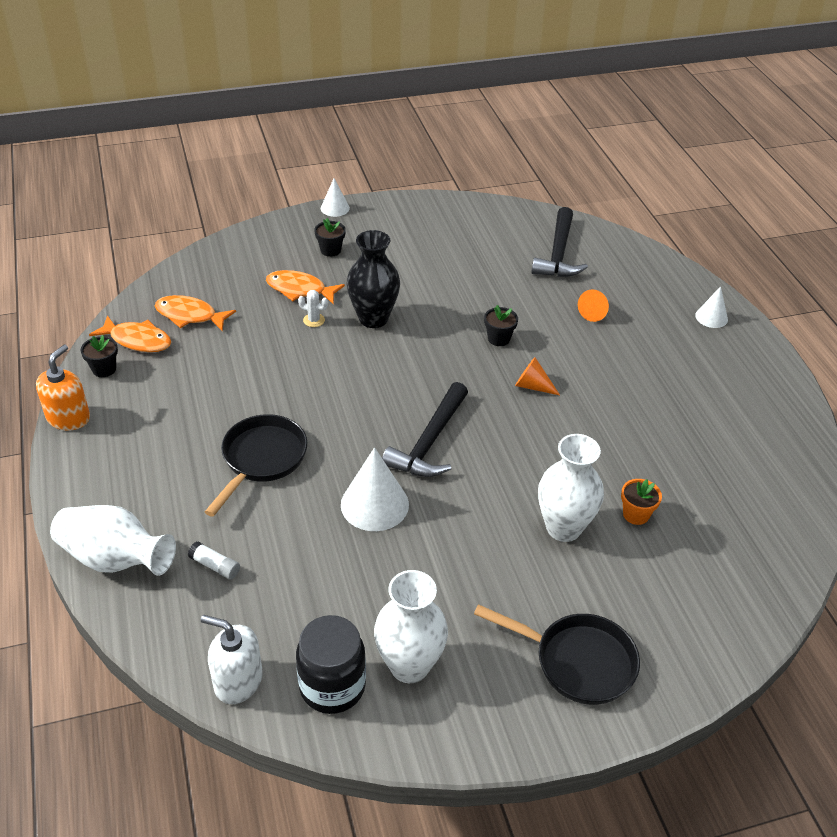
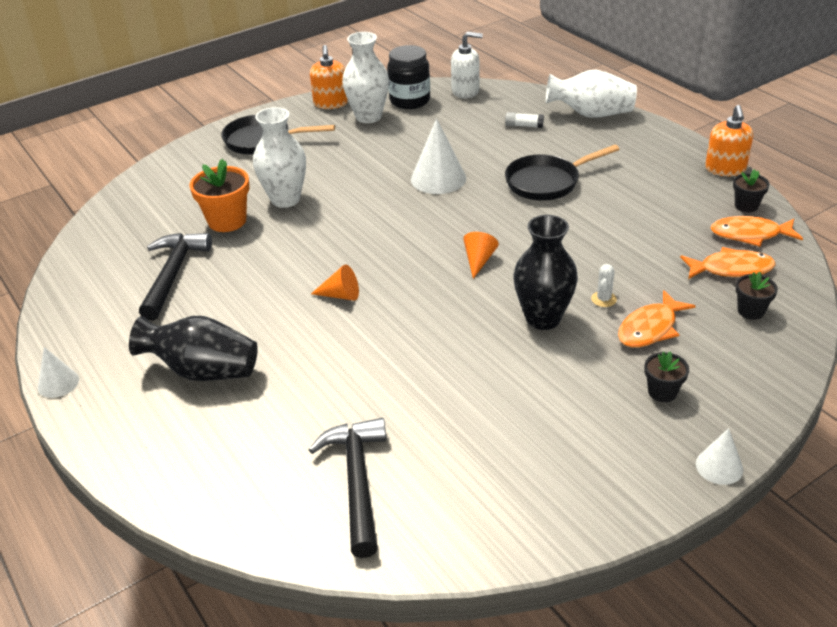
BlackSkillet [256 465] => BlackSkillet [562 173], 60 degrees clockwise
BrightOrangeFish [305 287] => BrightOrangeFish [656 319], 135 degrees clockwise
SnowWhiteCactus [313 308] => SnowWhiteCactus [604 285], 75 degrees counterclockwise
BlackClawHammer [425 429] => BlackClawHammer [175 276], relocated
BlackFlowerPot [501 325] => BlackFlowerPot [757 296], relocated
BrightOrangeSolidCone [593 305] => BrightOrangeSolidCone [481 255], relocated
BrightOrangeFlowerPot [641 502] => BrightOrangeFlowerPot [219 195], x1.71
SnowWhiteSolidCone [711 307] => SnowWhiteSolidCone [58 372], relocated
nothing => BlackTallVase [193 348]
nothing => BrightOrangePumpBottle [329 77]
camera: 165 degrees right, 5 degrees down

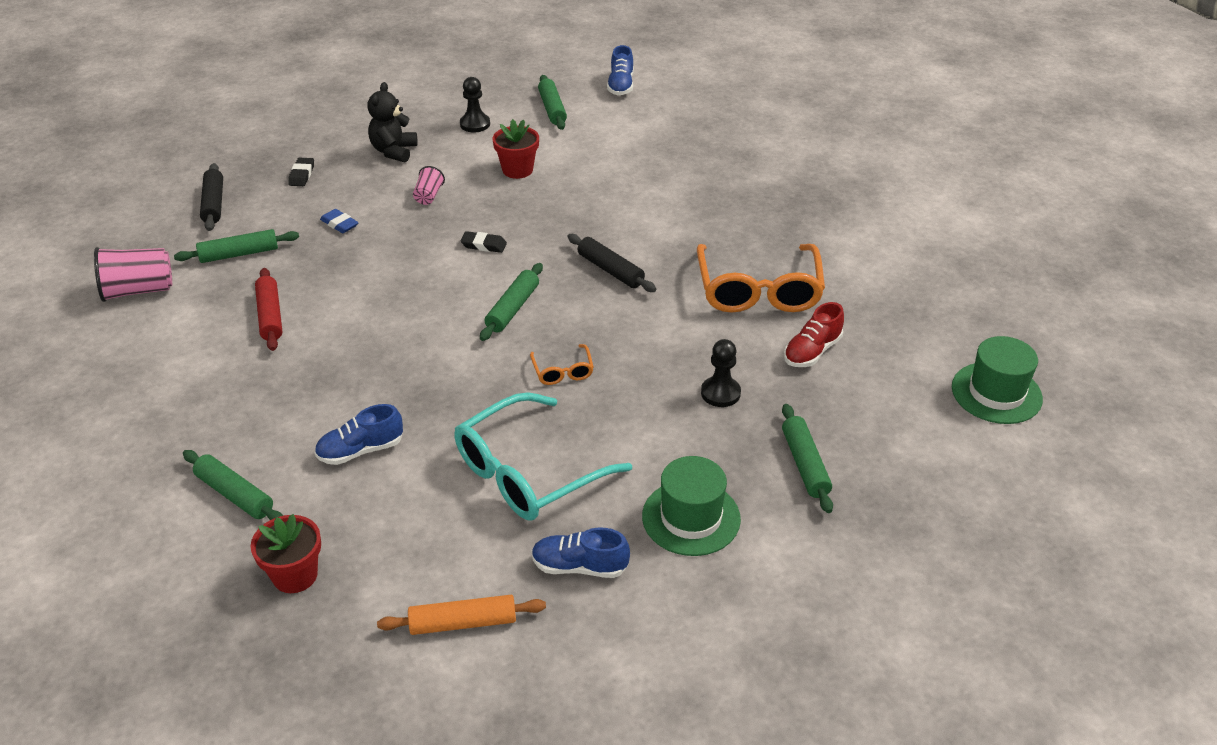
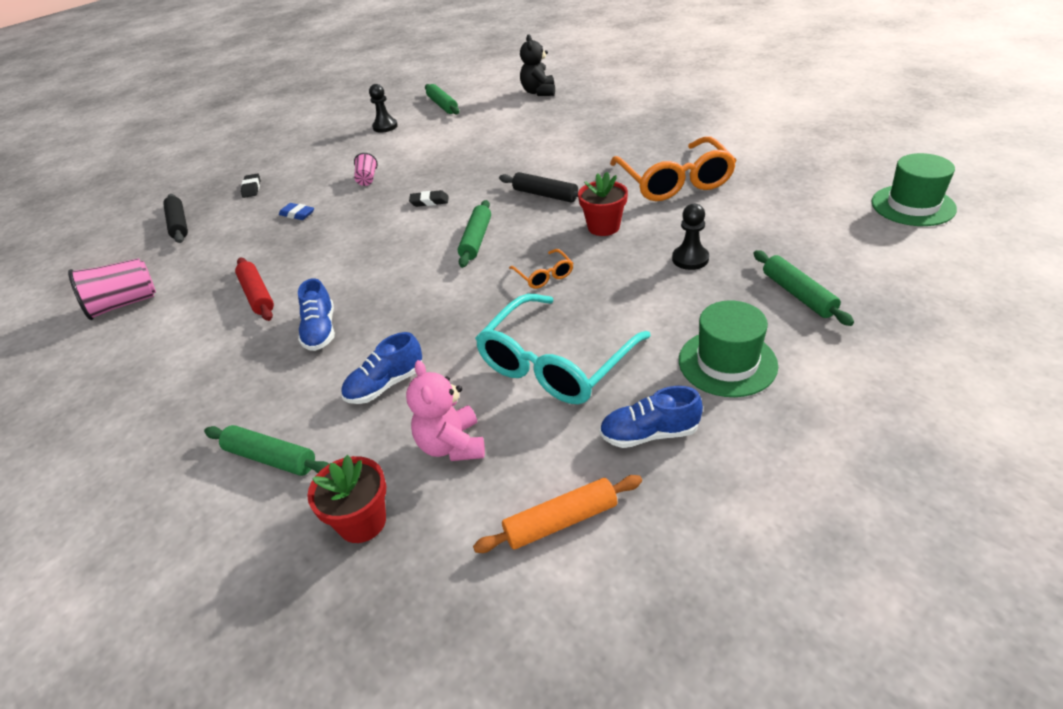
GreenPastryRoller [236 246] => nothing
BlackTeddyBear [392 122] => BlackTeddyBear [537 65], relocated
ScarletFlowerPot [516 149] => ScarletFlowerPot [603 204], relocated
CobaltShoe [620 70] => CobaltShoe [316 314], relocated
ScarletShoe [814 334] => nothing
nothing => RosePinkTeddyBear [445 410]
camera: 10 degrees left, 0 degrees up

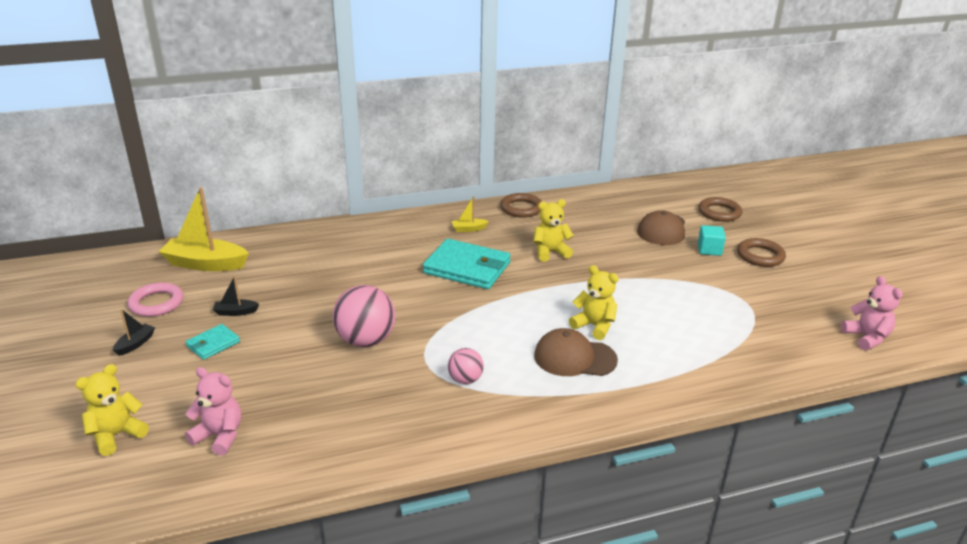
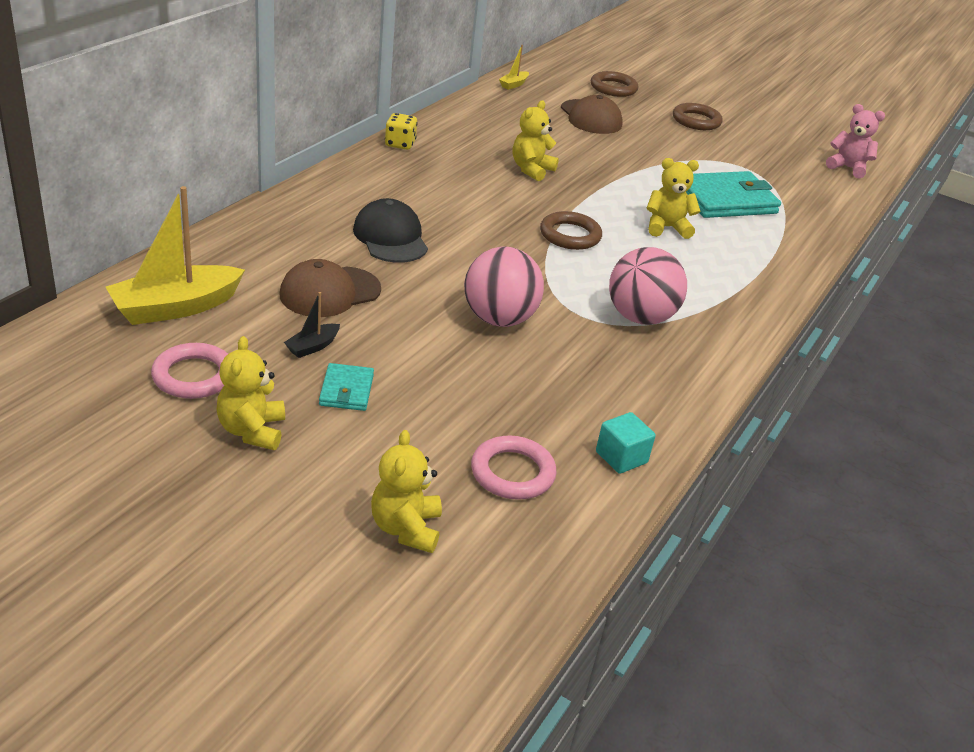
BlackSailboat [134 332] => YellowTeddyBear [251 393]
RosePinkTeddyBear [213 411] => RosePinkTorus [514 467]
TurquoiseWallet [467 264] => TurquoiseWallet [733 194], relocated
RosePinkBall [466 366] => RosePinkBall [648 286], x1.82
YellowSailboat [470 214] => YellowSailboat [514 67], relocated
DarkBrownTorus [521 205] => DarkBrownTorus [571 230], relocated
DarkBrownCap [576 352] => DarkBrownCap [330 288], relocated
TurquoiseCube [712 240] => TurquoiseCube [626 443], relocated
nothing => BlackCap [390 230]
nothing => YellowDie [401 131]
camera: 45 degrees left, 5 degrees up

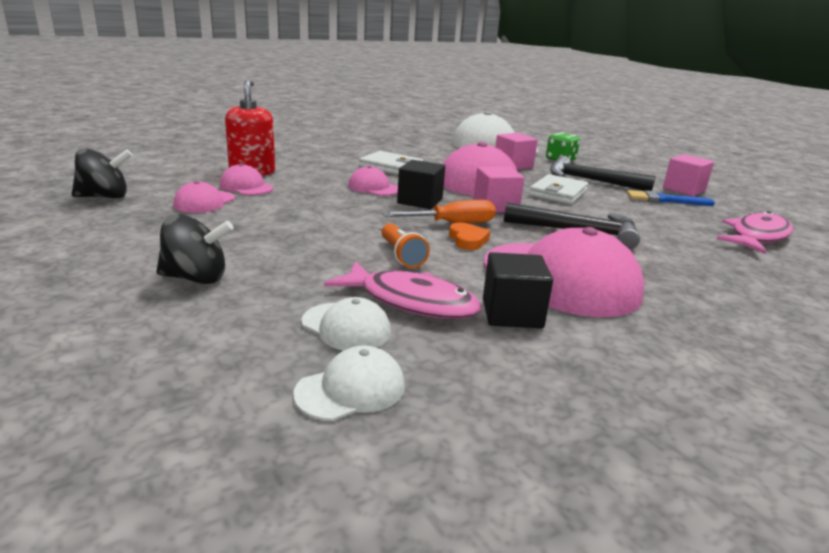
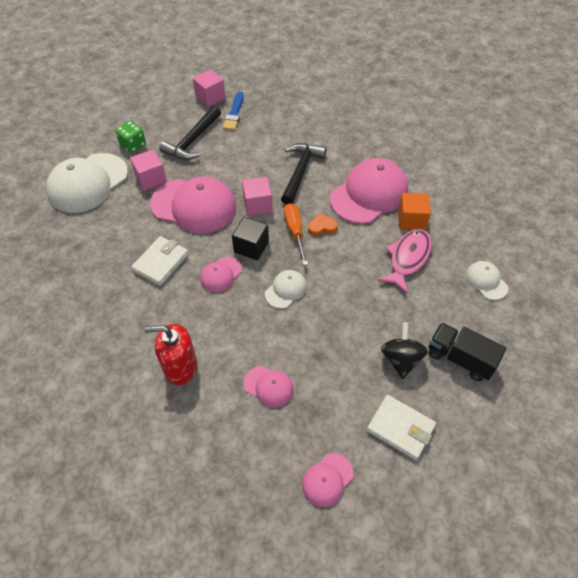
BlackSpinningTop [102 173] => nothing
RosePinkCap [246 179] => RosePinkCap [327 480], relocated
SnowWhiteCap [346 324] => SnowWhiteCap [286 289], relocated
BrightOrangeTorch [405 245] => nothing
BlackCube [518 290] => BrightOrangeCube [414 211]
SnowWhiteWallet [558 189] => SnowWhiteWallet [401 427], relocated
RosePinkFish [755 232] => nothing
nothing => BlackTruck [467 351]
camera: 85 degrees left, 30 degrees up

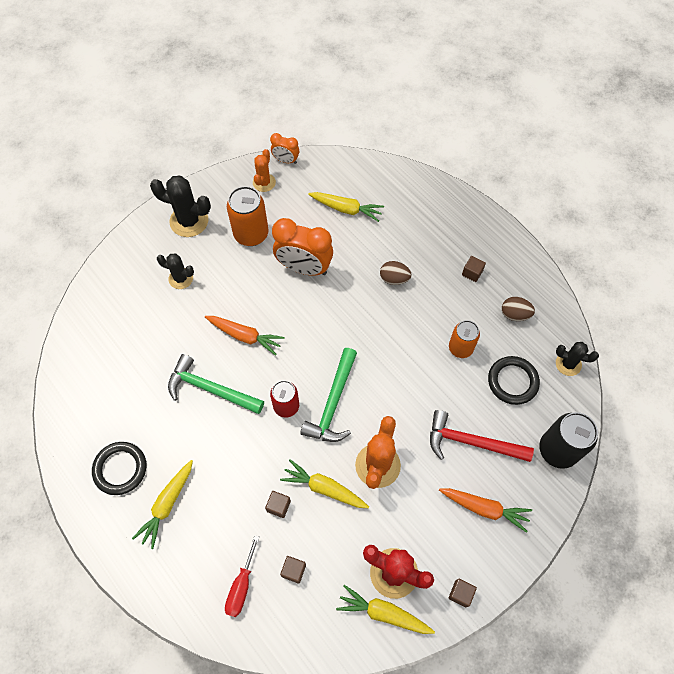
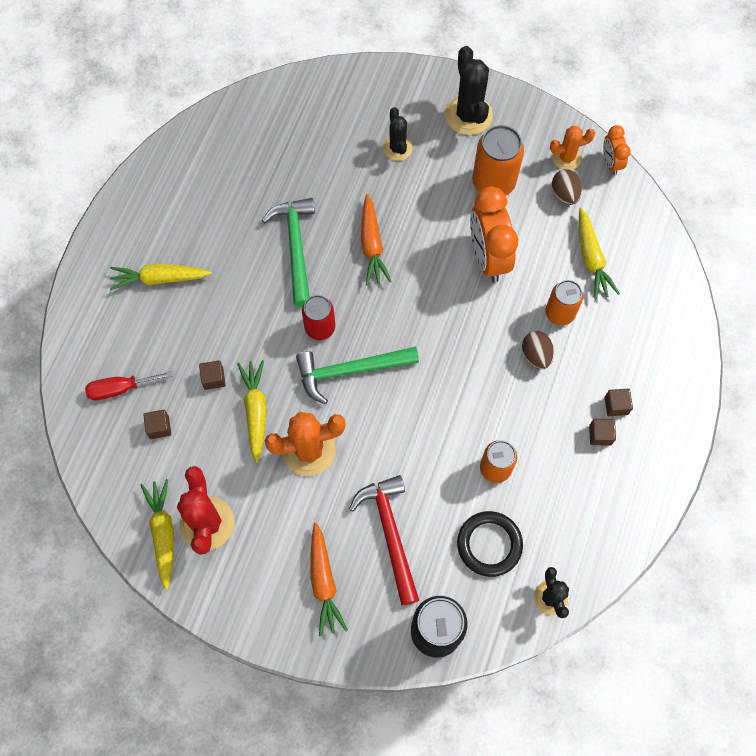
BlackTorus [119 468] => nothing
DarkBrownCube [463 592] => DarkBrownCube [619 402], relocated
DarkBrownEgg [518 309] => DarkBrownEgg [567 187], relocated
nothing => BrightOrangeTin [564 302]
camera: 60 degrees right, 5 degrees up

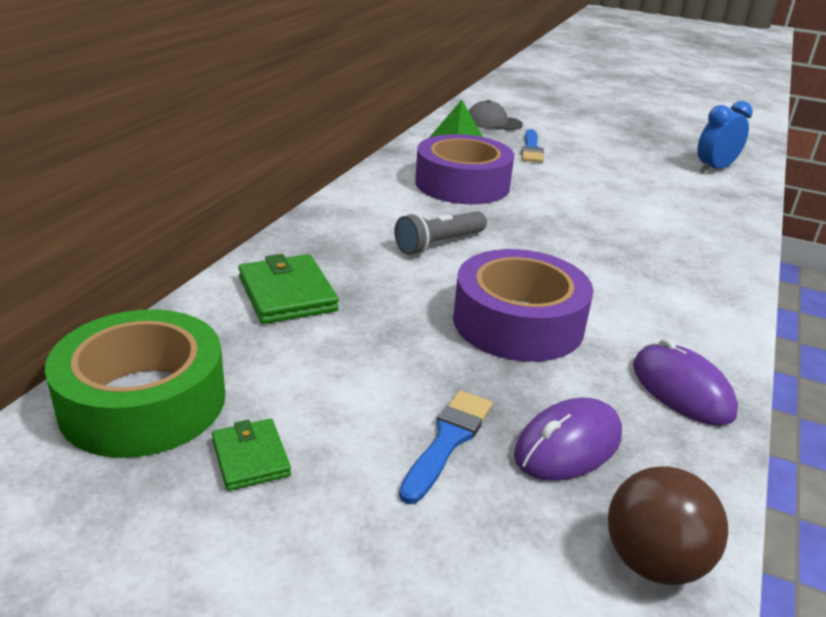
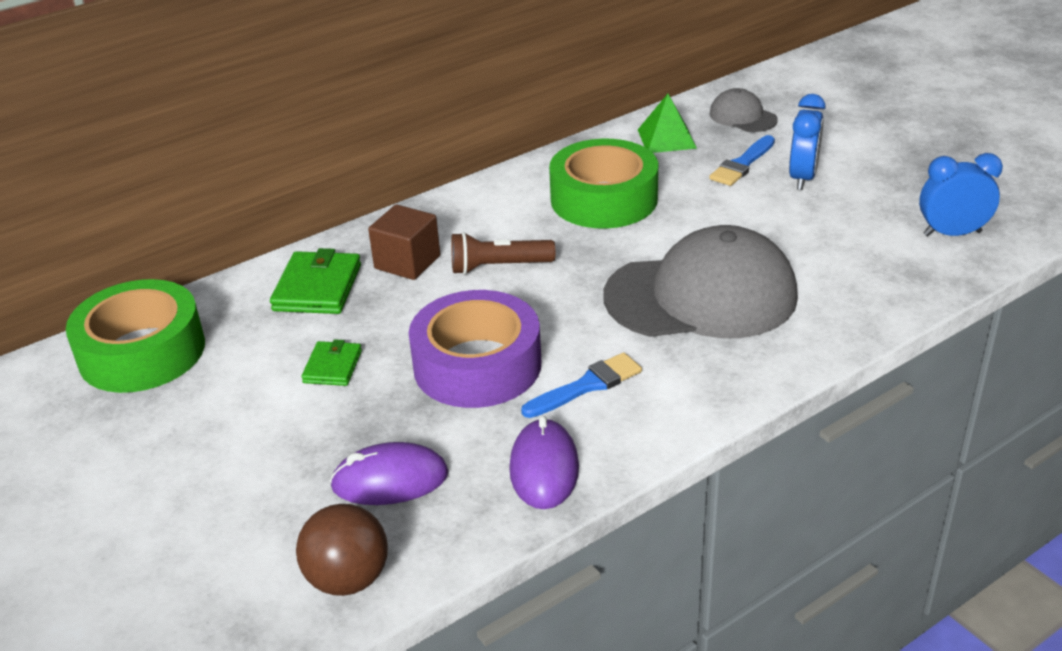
GreenWallet [251 455] => GreenWallet [331 362], relocated
GrayTorch [440 233] => DarkBrownTorch [503 253]
CobaltBrush [446 447] => CobaltBrush [581 385], relocated
RoyalPurpleStickyTape [464 169] => GreenStickyTape [603 184]
nothing => DarkBrownCube [404 242]
nothing => GrayCap [701 281]
nothing => CobaltClock [807 142]
camera: 35 degrees right, 5 degrees up

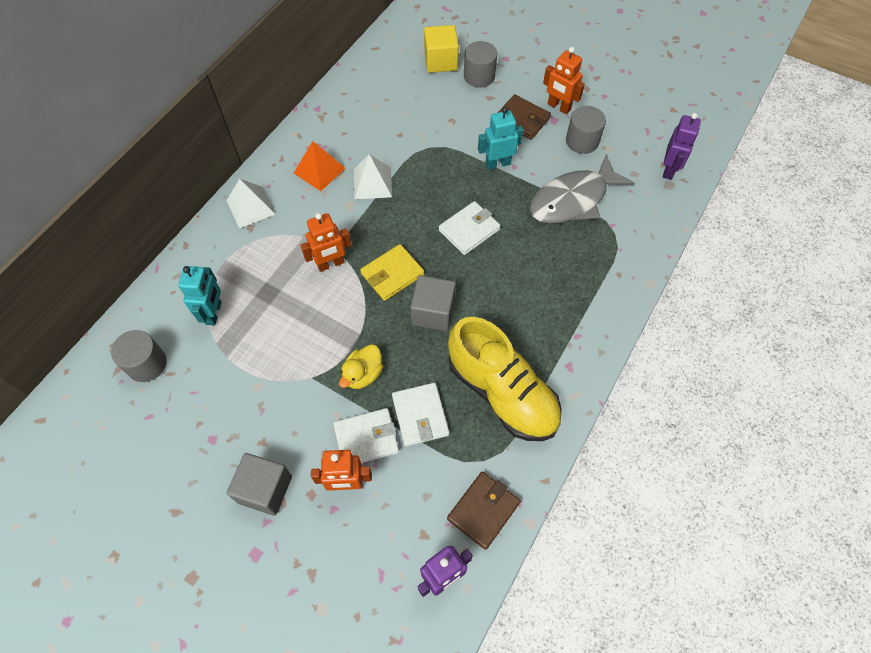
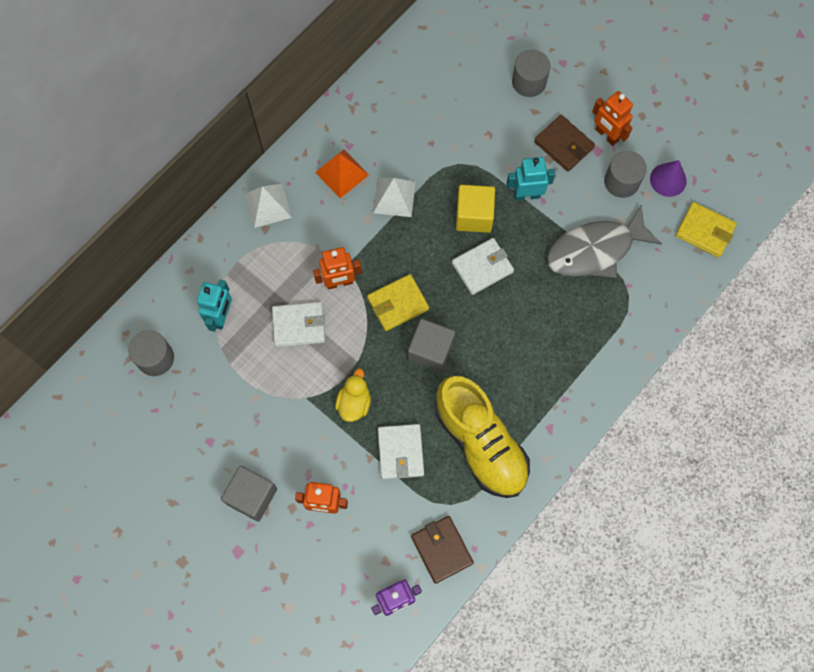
SnowWhiteWallet [366 435] => SnowWhiteWallet [298 324], relocated
YellowToyDuck [361 367] => YellowToyDuck [353 395], 150 degrees clockwise
YellowCube [441 49] => YellowCube [475 209], relocated
DarkBrownWallet [484 511] => DarkBrownWallet [442 550], 75 degrees counterclockwise
RoyalPurpleRobotFigure [682 146] => YellowWallet [706 230]
nothing => RoyalPurpleSolidCone [668 178]
camera: 10 degrees right, 10 degrees up

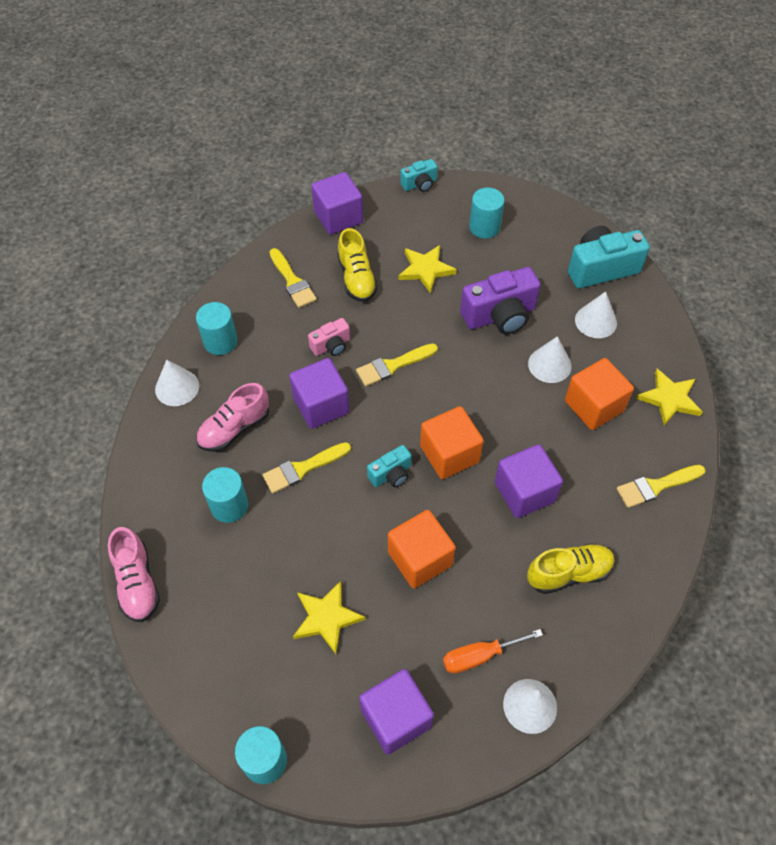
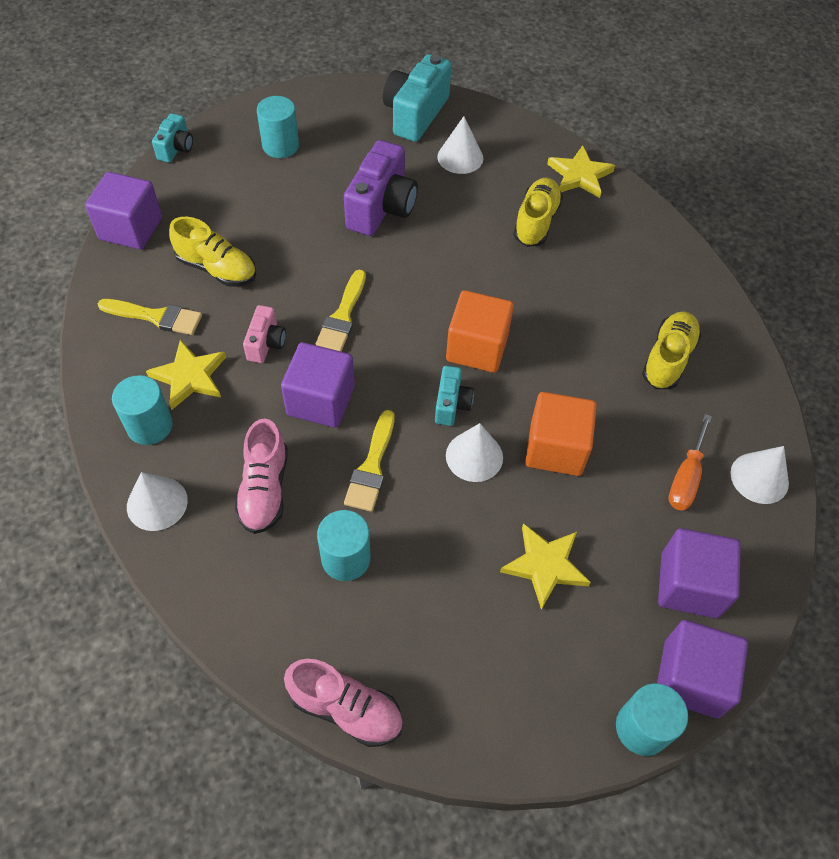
YellowStar [428 269] => YellowStar [186 374], relocated
RoyalPurpleCube [529 481] => RoyalPurpleCube [702 669], relocated
SnowWhiteSolidCone [550 359] => SnowWhiteSolidCone [474 452], relocated
BrightOrangeCube [599 394] => YellowShoe [538 212]
YellowBrush [661 486] => nothing
camera: 50 degrees left, 0 degrees up

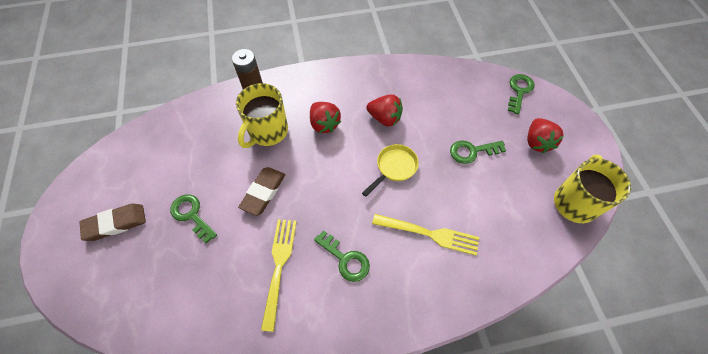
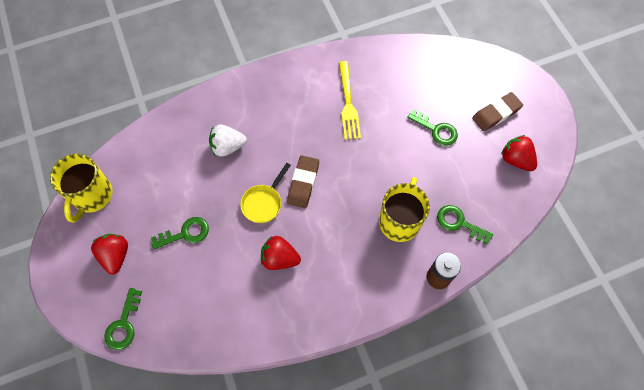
DarkBrownPencilEraser [261 191] => DarkBrownPencilEraser [303 181], relocated
ScarletStrawberry [325 117] => ScarletStrawberry [519 153], relocated
GreenKey [342 256] => GreenKey [465 224], relocated
YellowDinnerFork [425 235] => SnowWhiteStrawberry [228 141]
camera: 170 degrees right, 5 degrees up

